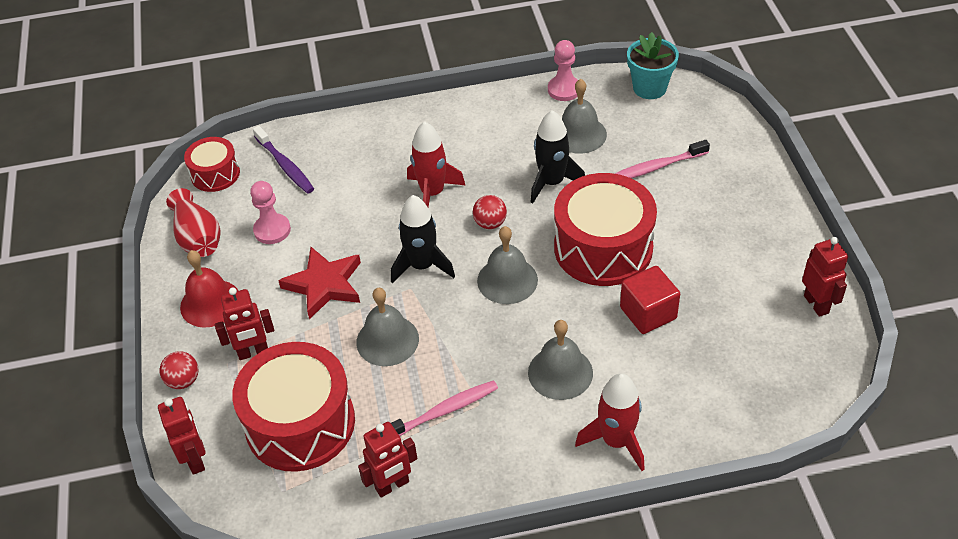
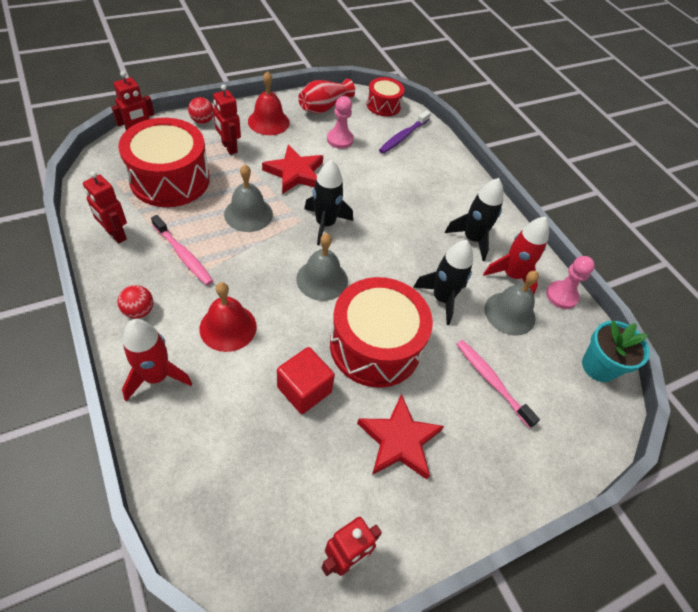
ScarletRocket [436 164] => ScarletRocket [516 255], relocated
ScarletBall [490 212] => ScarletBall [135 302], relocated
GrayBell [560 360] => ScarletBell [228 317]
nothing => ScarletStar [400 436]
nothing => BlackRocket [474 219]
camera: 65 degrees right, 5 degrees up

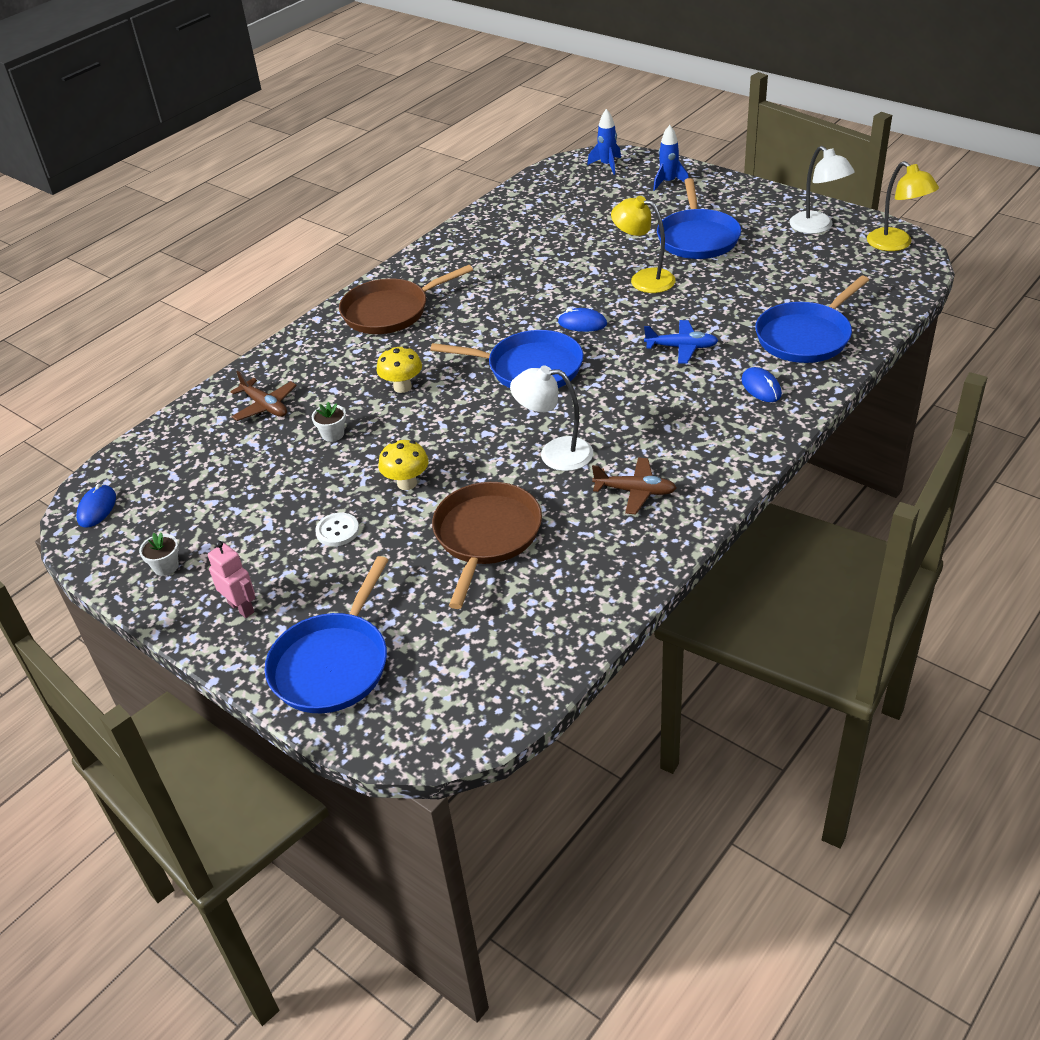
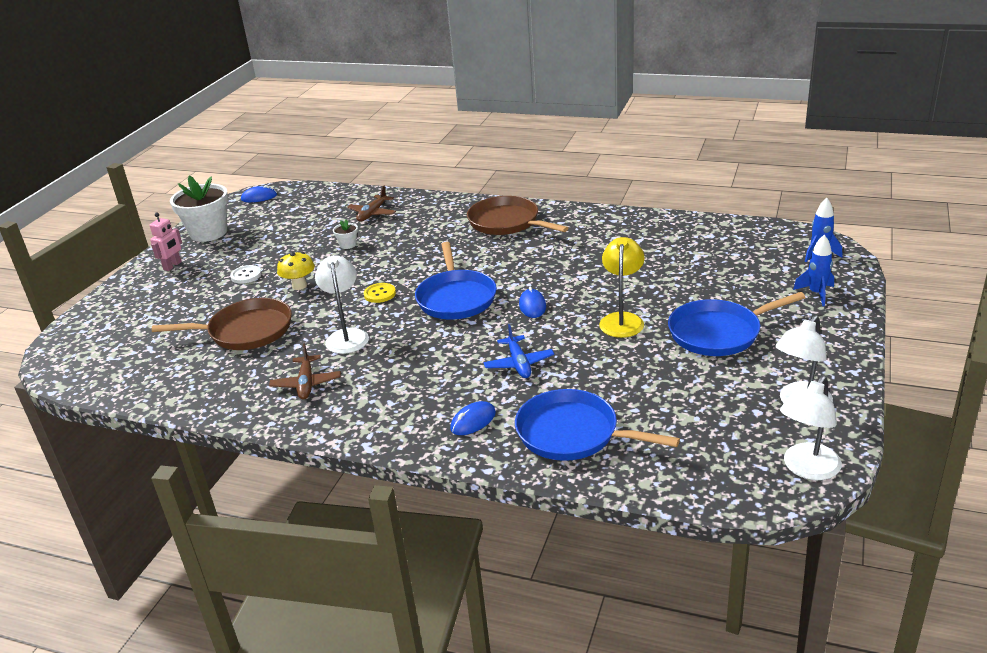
SnowWhiteFlowerPot [159 554] => SnowWhiteFlowerPot [199 209], x2.33
CobaltSkillet [326 634] => nothing
YellowMushroom [399 369] => nothing
YellowReadingLamp [903 206] => SnowWhiteReadingLamp [811 428]
nothing => YellowSewingButton [380 293]
camera: 70 degrees right, 10 degrees down

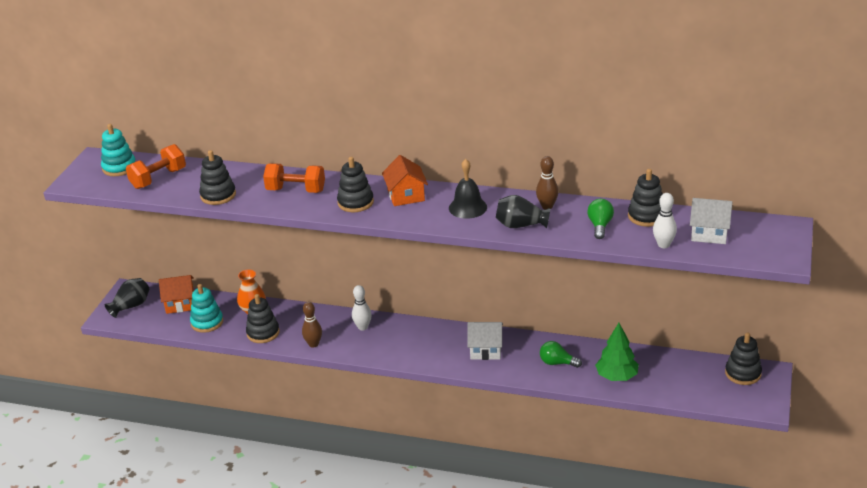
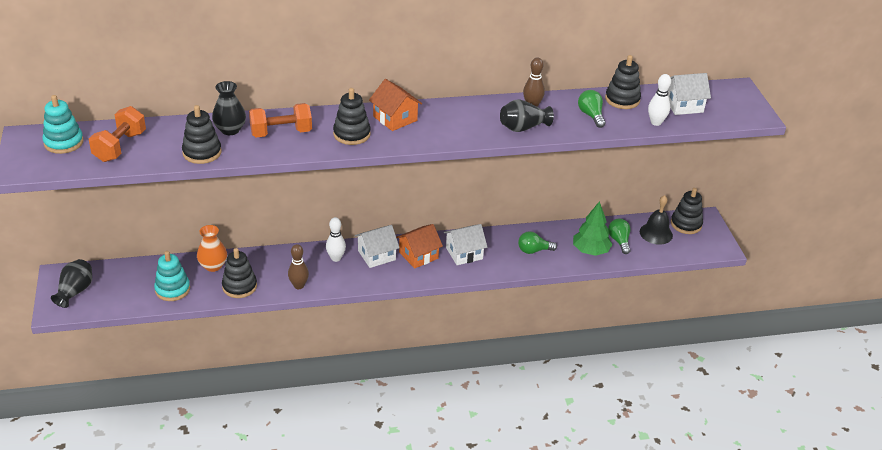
BrightOrangeHouse [176 294] => BrightOrangeHouse [419 246], relocated
BlackBell [468 189] => BlackBell [656 220], relocated
nothing => BlackTallVase [229 108]
nothing => SnowWhiteHouse [377 246]
nothing => GreenBulb [619 236]
camera: 30 degrees left, 5 degrees up

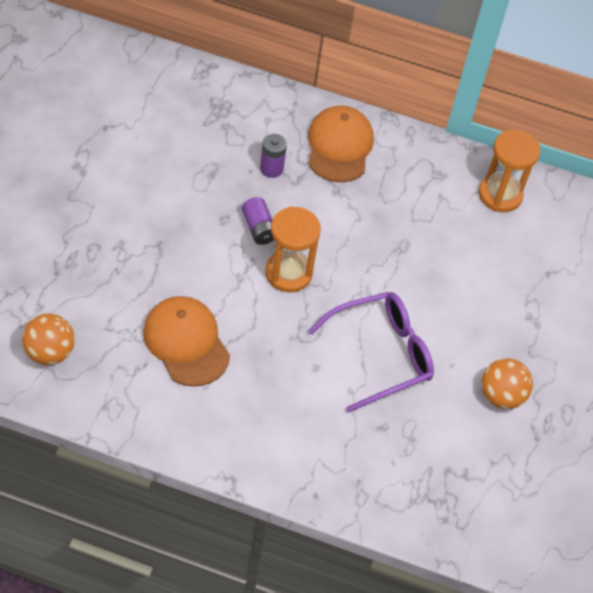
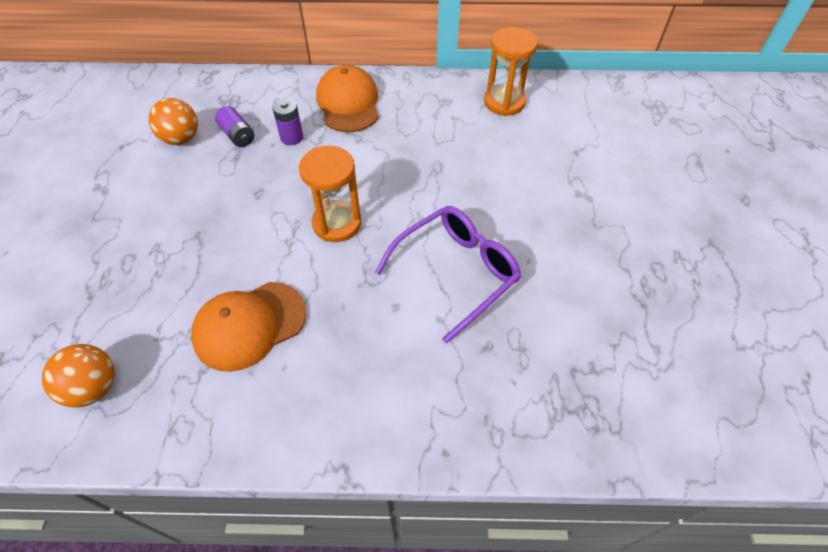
BrightOrangeCap [186 341] => BrightOrangeCap [248 327], 75 degrees counterclockwise
RoyalPurpleBattery [258 221] => RoyalPurpleBattery [234 126], relocated
BrightOrangeBall [507 383] => BrightOrangeBall [173 121], relocated
camera: 10 degrees left, 0 degrees up

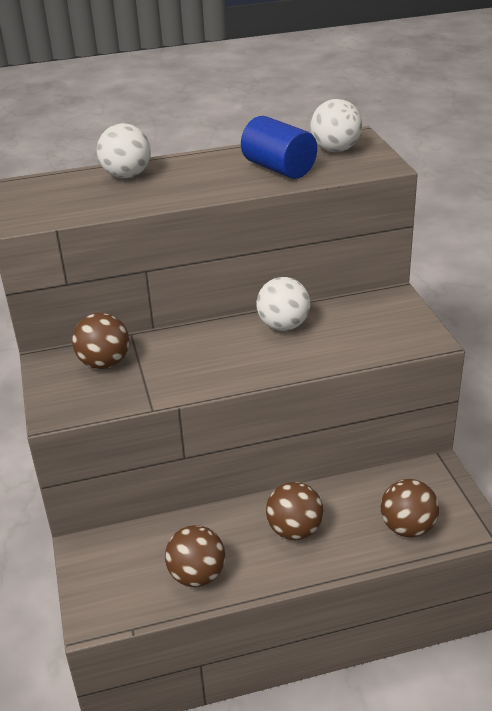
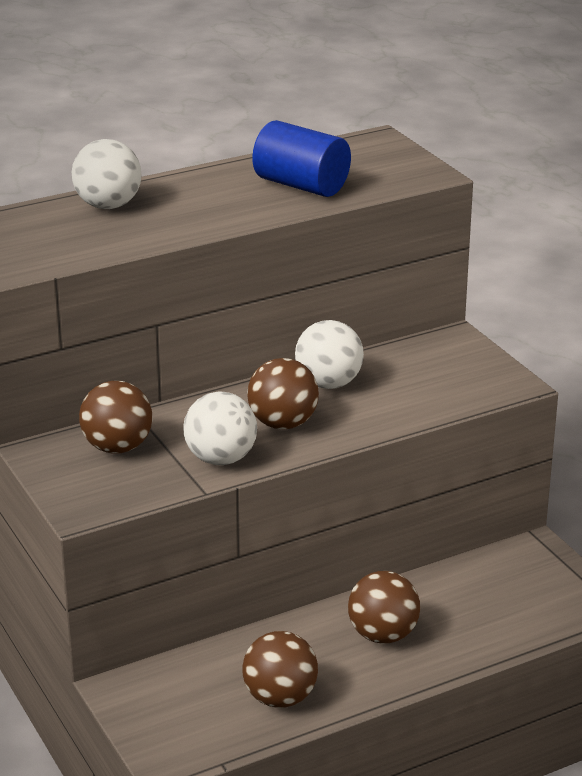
SnowWhiteBall [336 125] => SnowWhiteBall [220 428], relocated
DarkBrownBall [410 508] => DarkBrownBall [283 394], relocated
camera: 15 degrees left, 5 degrees down

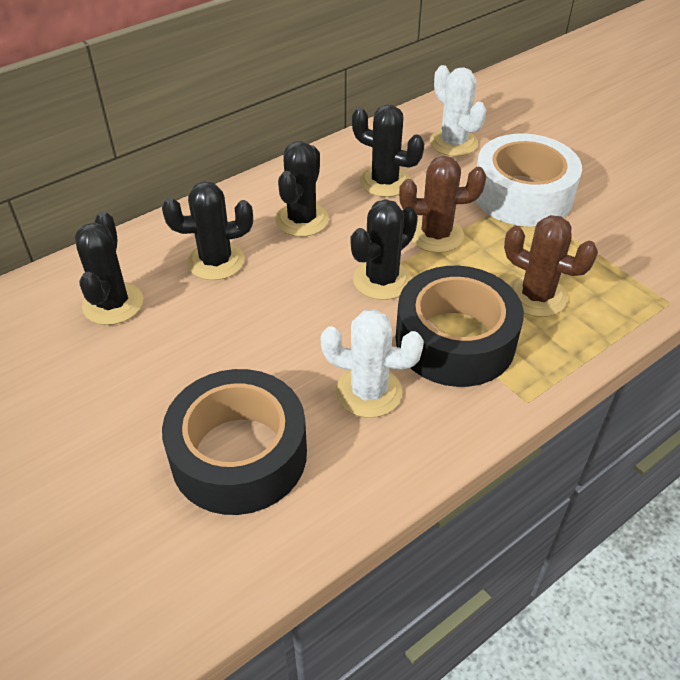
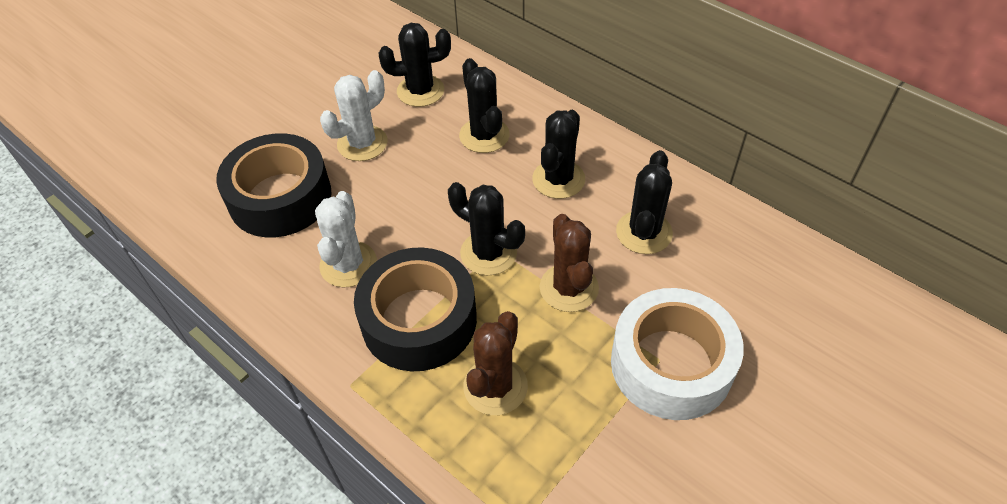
BlackCactus [302 189] => BlackCactus [558 154], 75 degrees counterclockwise
SnowWhiteCactus [458 110] => SnowWhiteCactus [354 115], relocated
camera: 80 degrees right, 5 degrees up

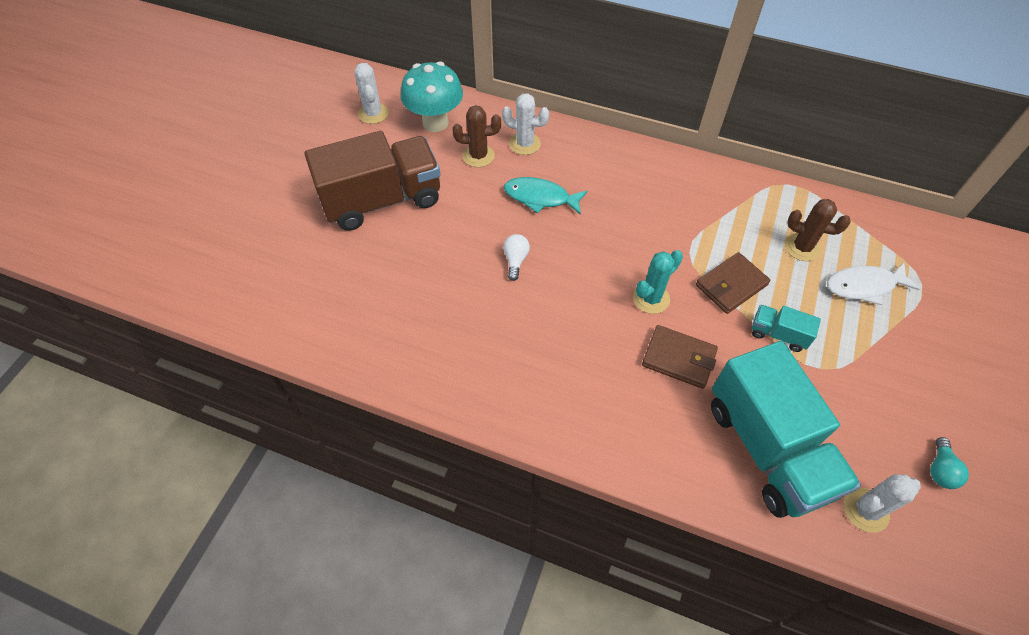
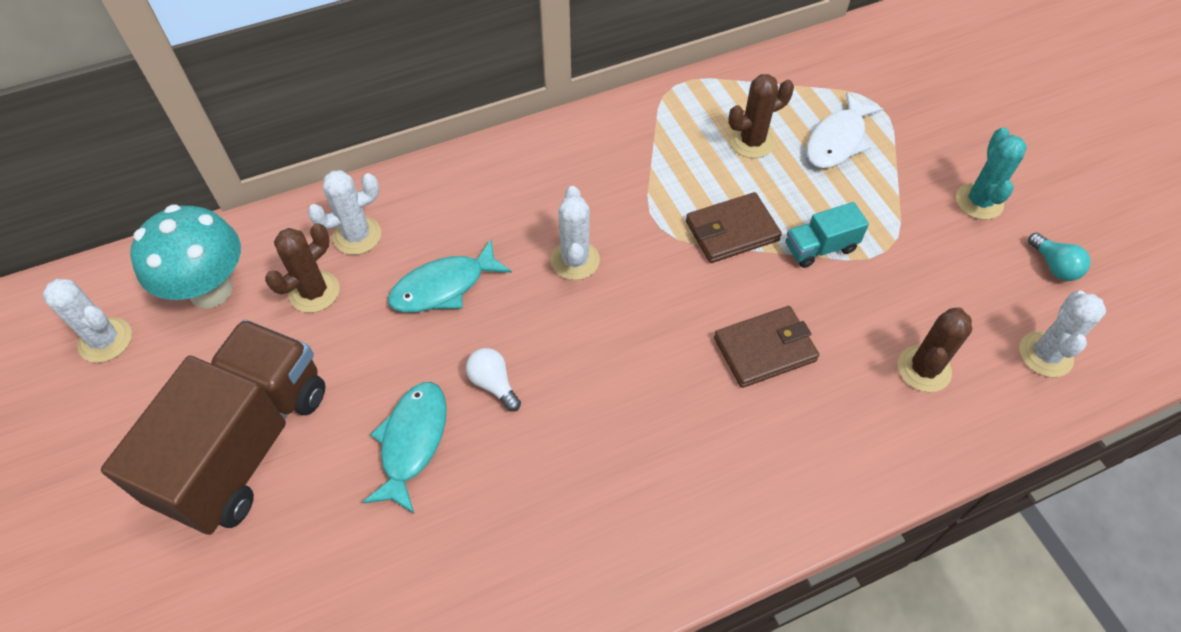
TurquoiseCactus [658 282] => TurquoiseCactus [991 173], relocated
DarkBrownWallet [733 283] => DarkBrownWallet [734 227], 60 degrees clockwise
TurquoiseTruck [786 429] => DarkBrownCactus [935 350]
nothing => TurquoiseFish [404 447]
nothing => SnowWhiteCactus [575 233]
camera: 45 degrees left, 0 degrees up

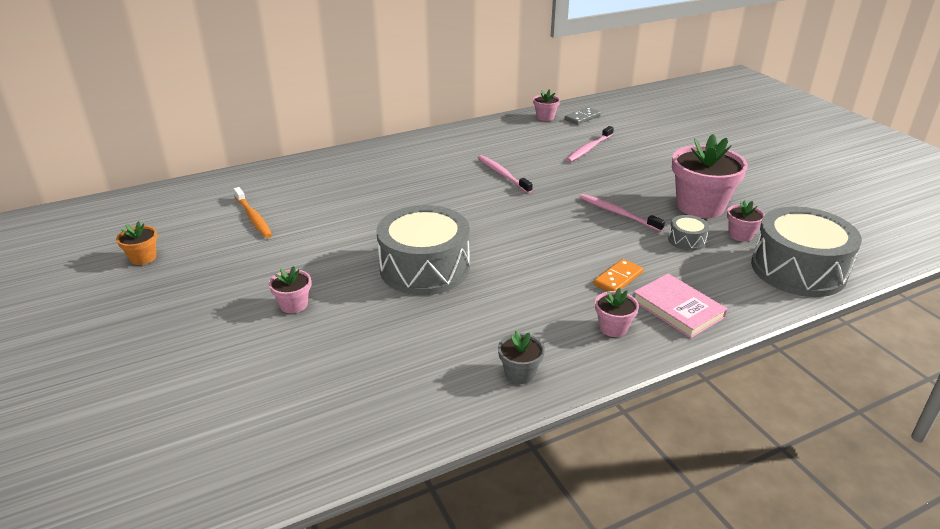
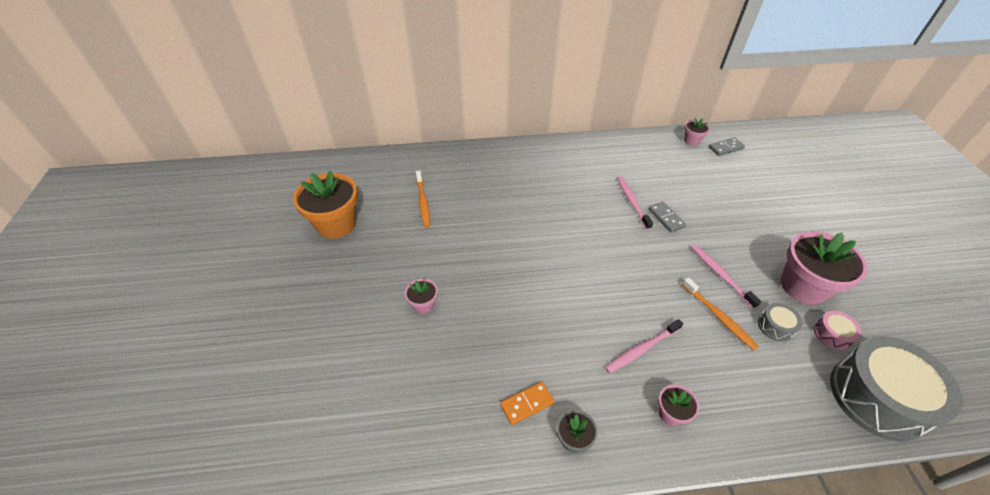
BrightOrangeFlowerPot [136 243] => BrightOrangeFlowerPot [325 205], x2.11
GraySnareDrum [423 250] => nothing
RosePinkToothbrush [590 144] => RosePinkToothbrush [644 346], relocated
BrightOrangeDominoTile [618 275] => BrightOrangeDominoTile [527 403], relocated
RosePinkBook [681 306] => nothing
RosePinkFlowerPot [746 221] => RosePinkSnareDrum [838 330]
nothing => GrayDominoTile [667 217]
nothing => BrightOrangeToothbrush [720 314]
camera: 20 degrees right, 15 degrees up

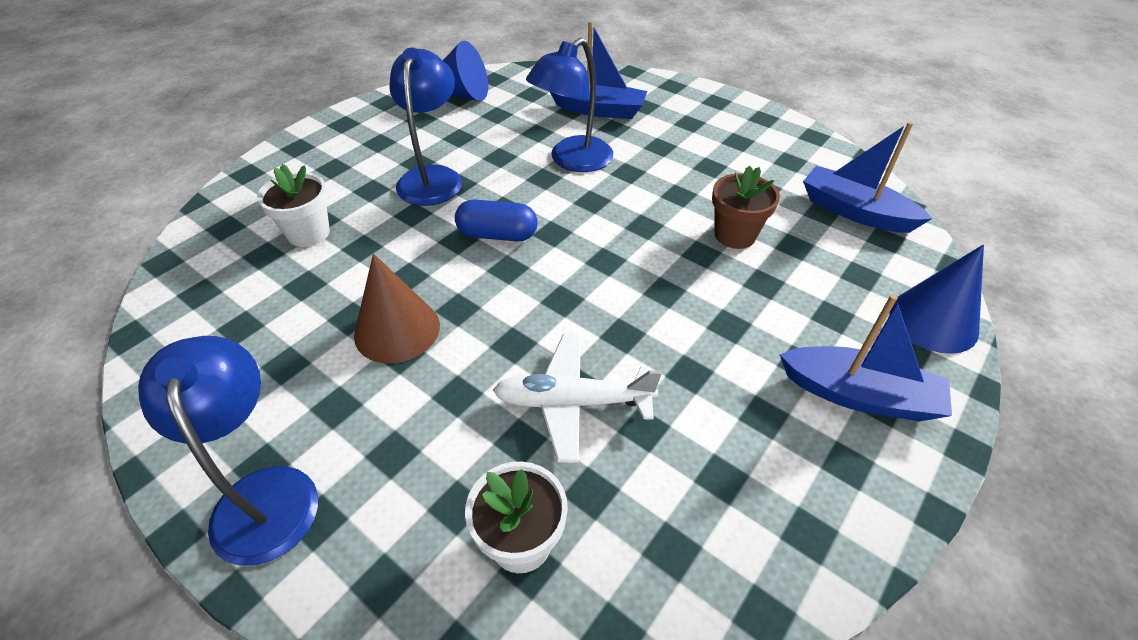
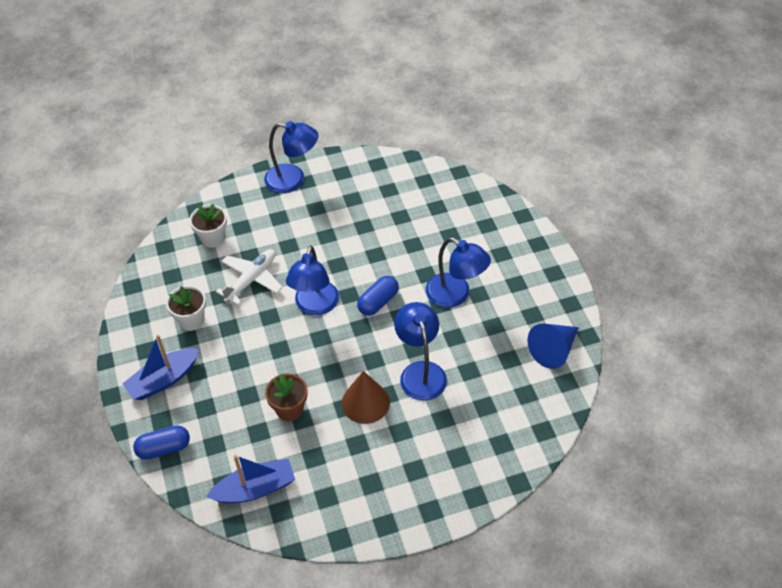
SnowWhiteFlowerPot [293 205] => SnowWhiteFlowerPot [186 308], relocated
DarkBrownSolidCone [397 309] => DarkBrownSolidCone [366 397], relocated
CobaltSailboat [598 70] => nothing
CobaltSolidCone [937 299] => CobaltCapsule [161 442]
nothing => CobaltReadingLamp [312 280]
camera: 125 degrees right, 5 degrees up

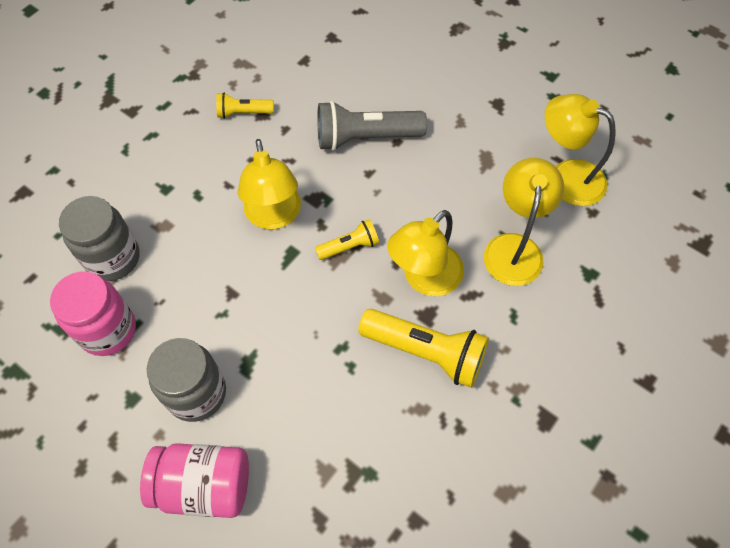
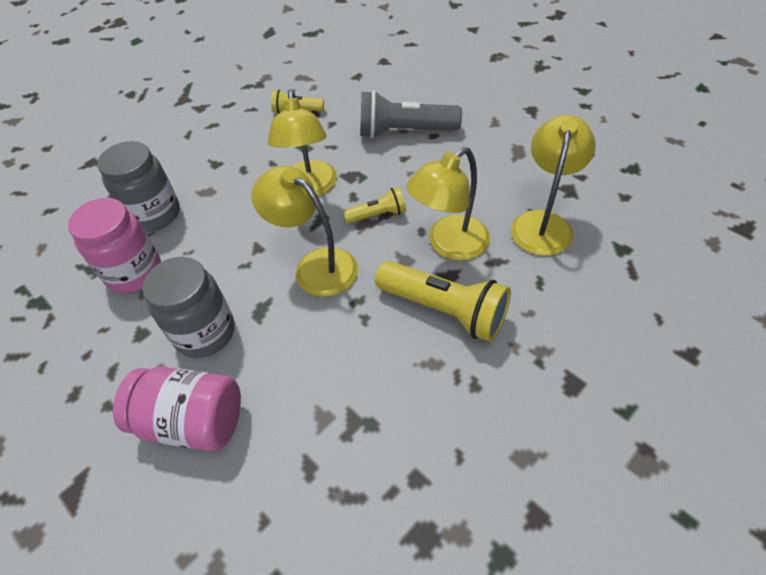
YellowReadingLamp [580 150] => YellowReadingLamp [304 231], relocated
camera: 10 degrees right, 10 degrees down

